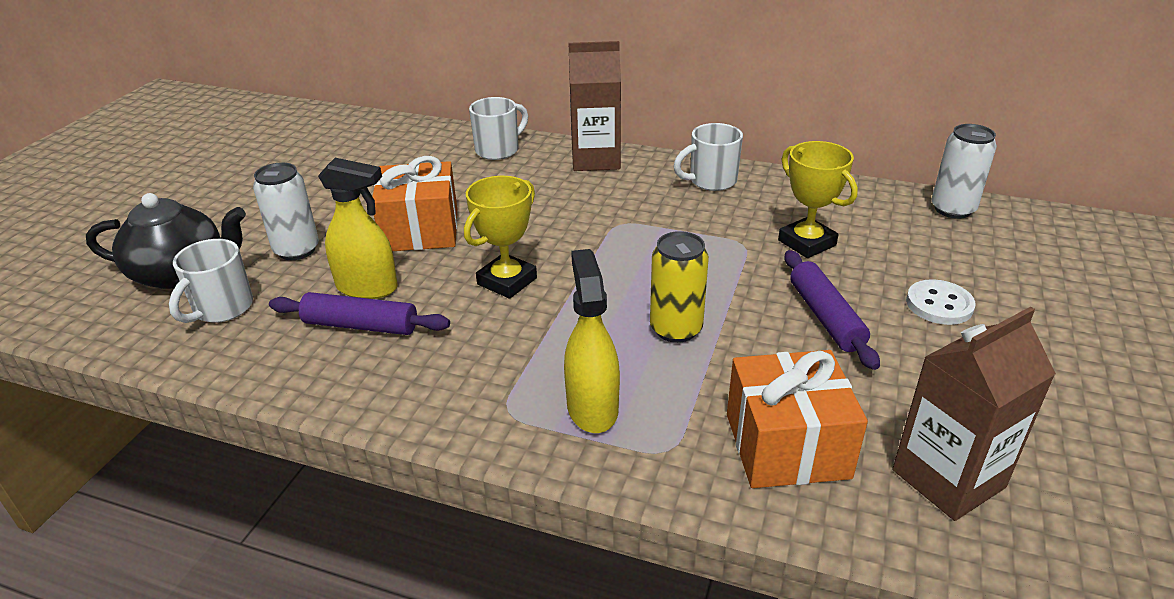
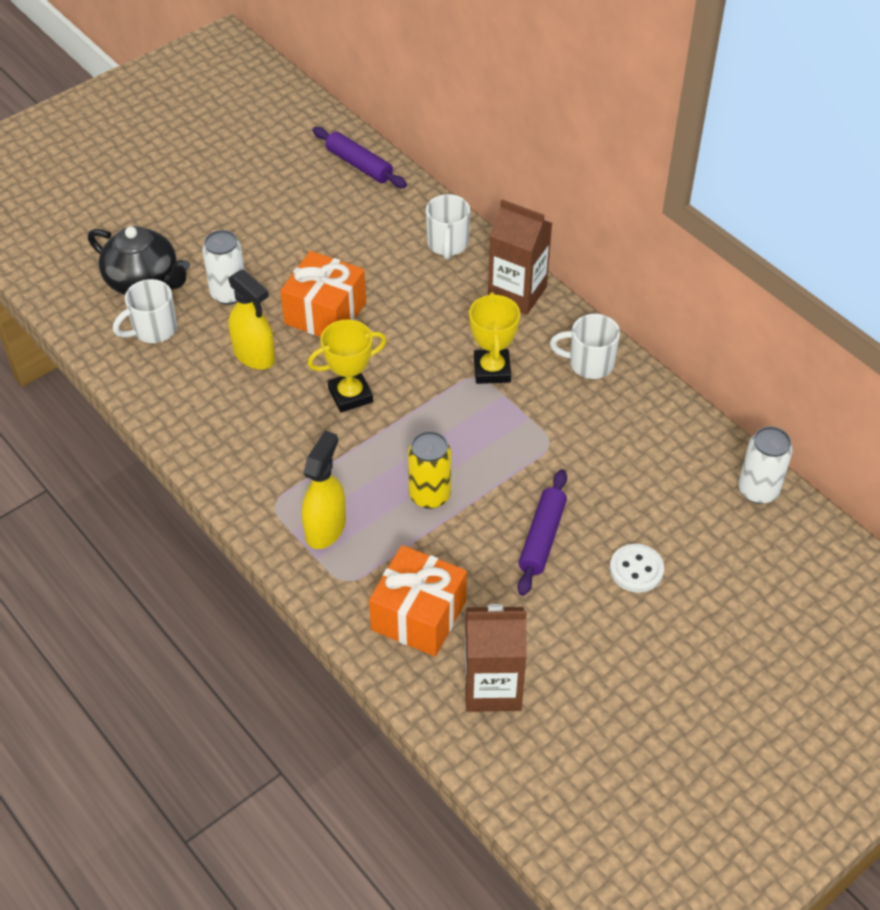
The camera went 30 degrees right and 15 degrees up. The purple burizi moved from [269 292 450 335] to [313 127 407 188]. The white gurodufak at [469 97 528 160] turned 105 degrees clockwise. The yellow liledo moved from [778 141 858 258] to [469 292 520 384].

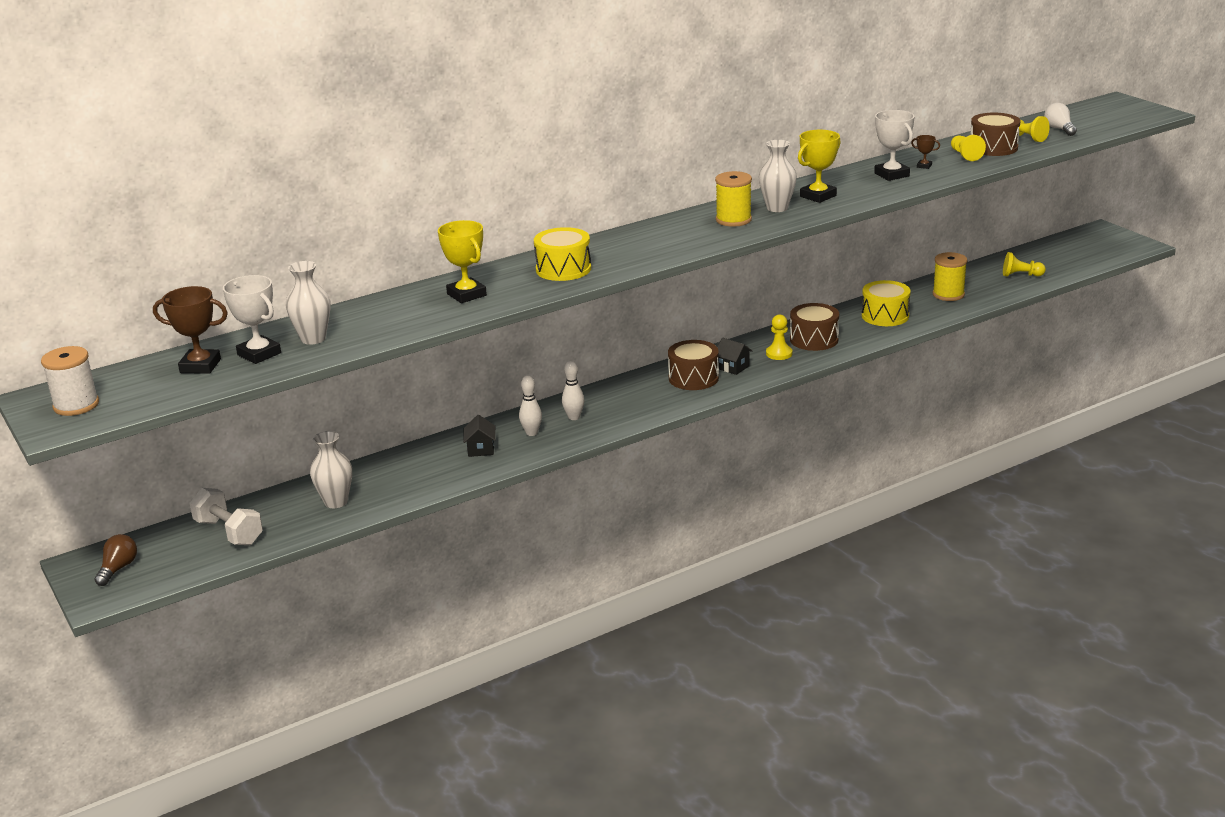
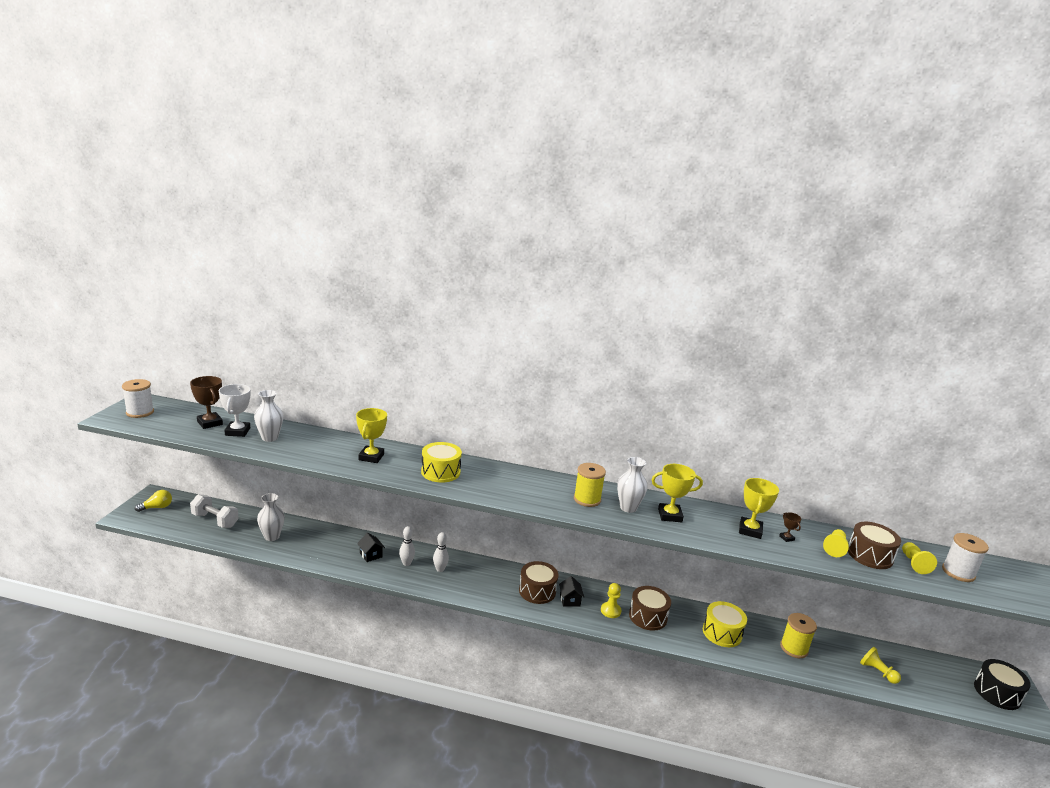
The camera went 40 degrees right and 5 degrees down. The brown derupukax at [94 534 137 586] became the yellow derupukax at [135 490 172 512]. The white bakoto at [190 488 263 545] turned 60 degrees counterclockwise. The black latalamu at [463 415 496 457] turned 75 degrees counterclockwise. The white liledo at [874 110 915 181] became the yellow liledo at [739 478 779 539]. The white derupukax at [1044 103 1077 136] was replaced by the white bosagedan at [942 533 989 582]. The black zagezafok at [974 659 1031 710] appeared.

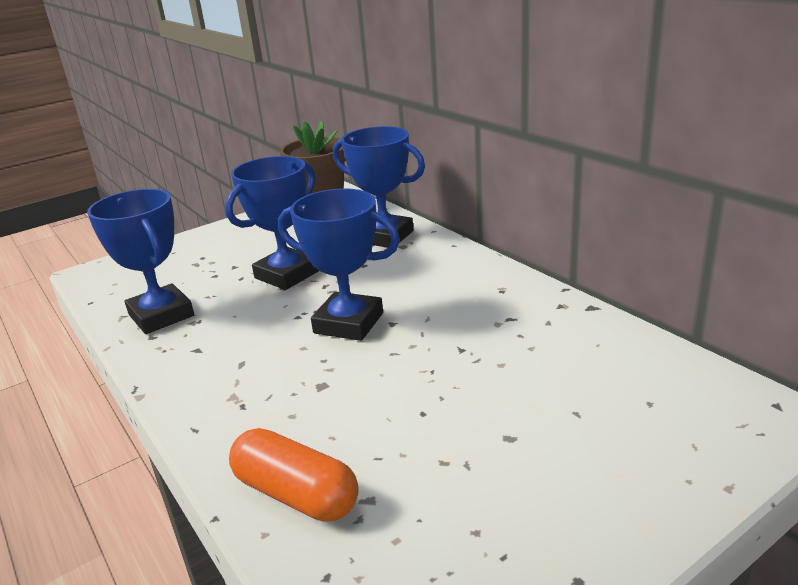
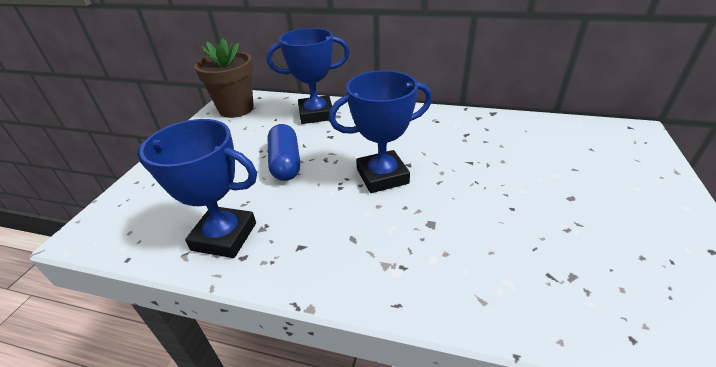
The camera went 40 degrees left and 10 degrees up. The blue liledo at [225 156 319 290] was replaced by the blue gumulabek at [268 124 300 181]. The orange gumulabek at [229 428 359 522] disappeared.

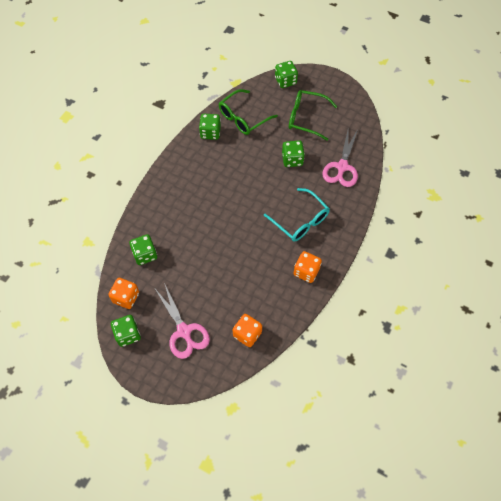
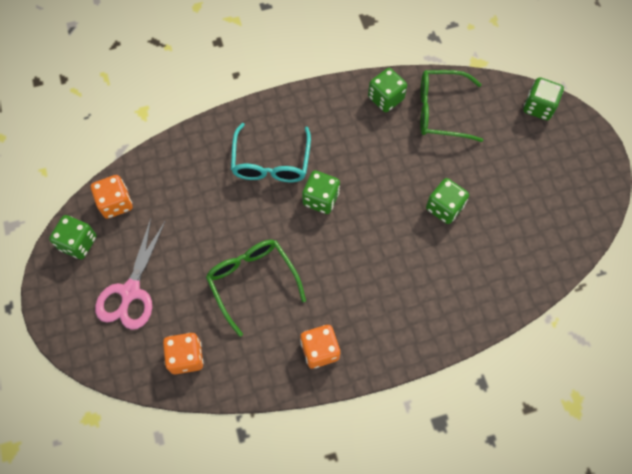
The camera went 45 degrees right and 5 degrees up. The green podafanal moved from [129 234 157 265] to [302 170 340 214]. The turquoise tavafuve moved from [264 188 330 242] to [231 123 311 182]. The green tavafuve moved from [289 90 337 141] to [206 240 306 337]. The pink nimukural at [322 127 358 187] disappeared.

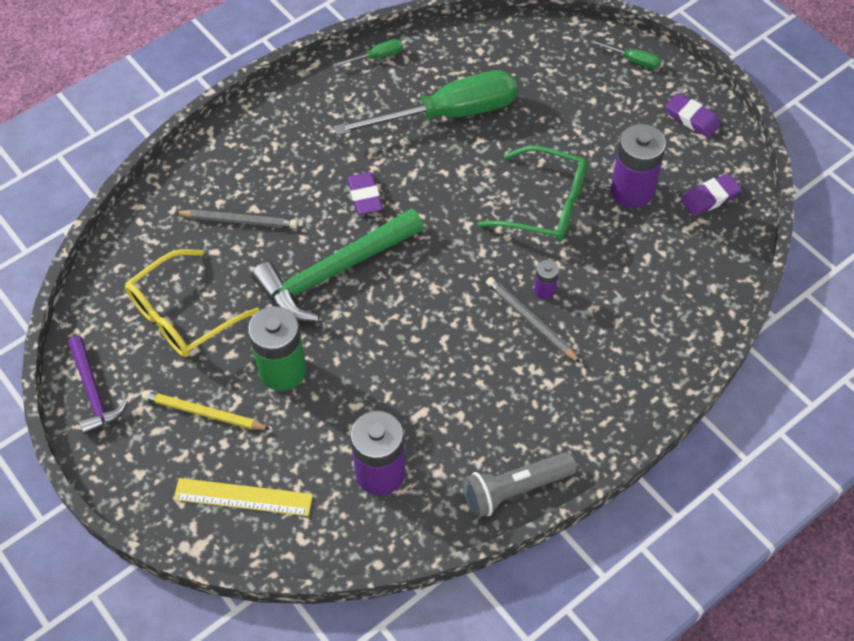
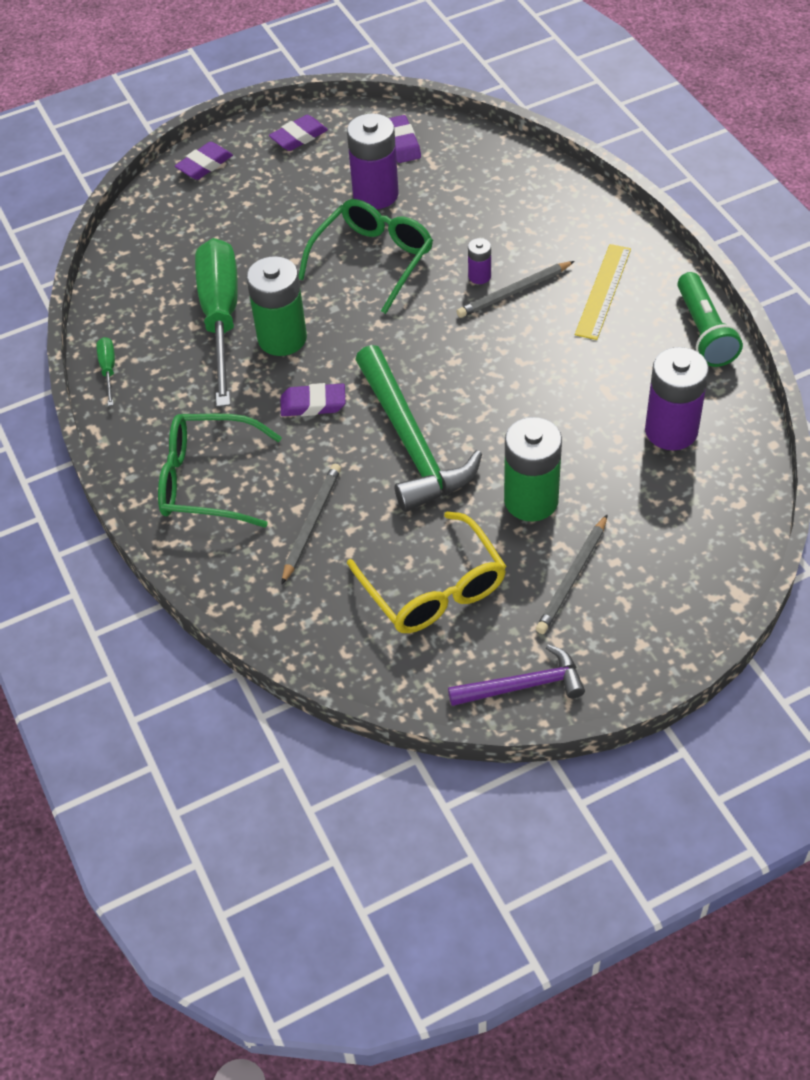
The camera went 75 degrees left and 5 degrees down. The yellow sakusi at [142 390 271 430] became the grey sakusi at [536 514 608 634]. The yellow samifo moved from [174 478 313 516] to [575 244 631 340]. The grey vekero at [462 452 576 518] became the green vekero at [678 272 743 367]. The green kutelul at [590 40 660 69] was replaced by the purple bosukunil at [175 142 233 180]. The green tavafuve at [158 414 282 528] appeared. The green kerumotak at [246 256 307 356] appeared.

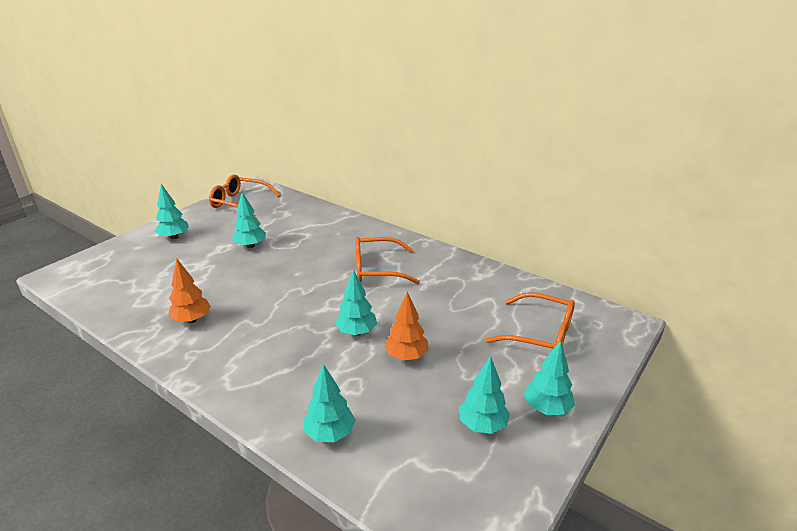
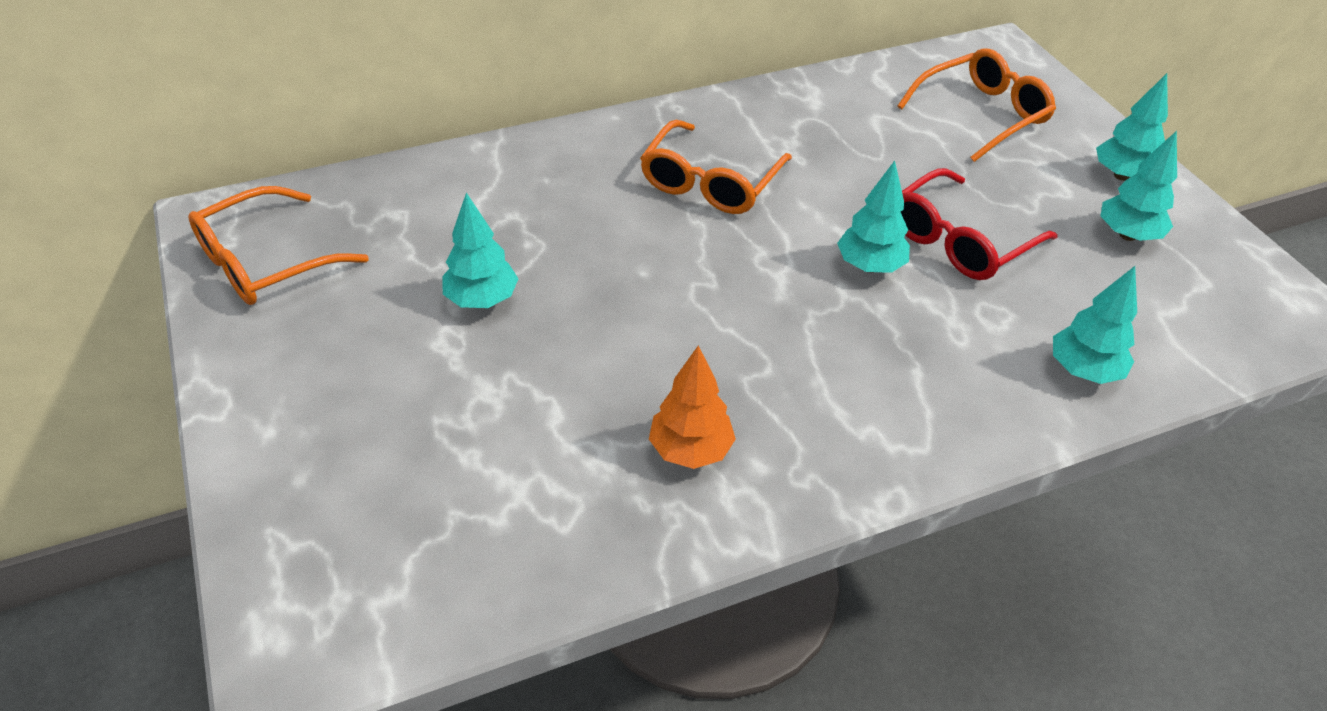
The camera went 60 degrees left and 15 degrees up. The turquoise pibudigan at [155 184 189 239] disappeared. The orange pibudigan at [384 292 429 361] was replaced by the red tavafuve at [901 168 1058 280].

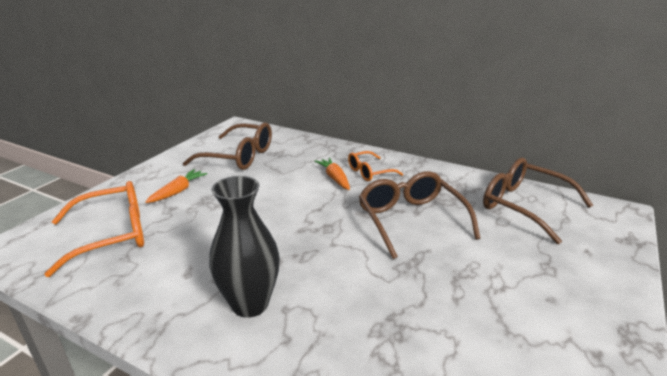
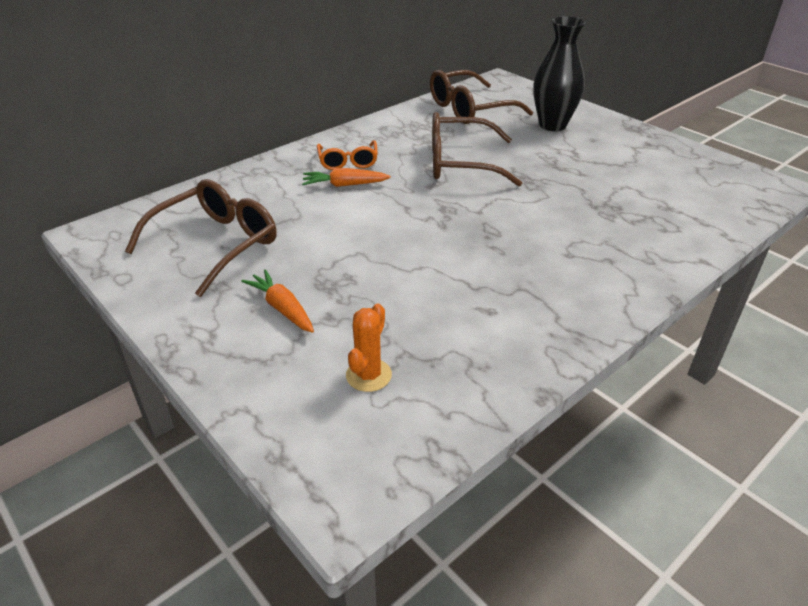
The camera went 70 degrees left and 10 degrees up. The orange tavafuve at [44 181 144 277] was replaced by the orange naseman at [346 304 392 392]. The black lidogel moved from [209 176 280 318] to [533 16 586 131].

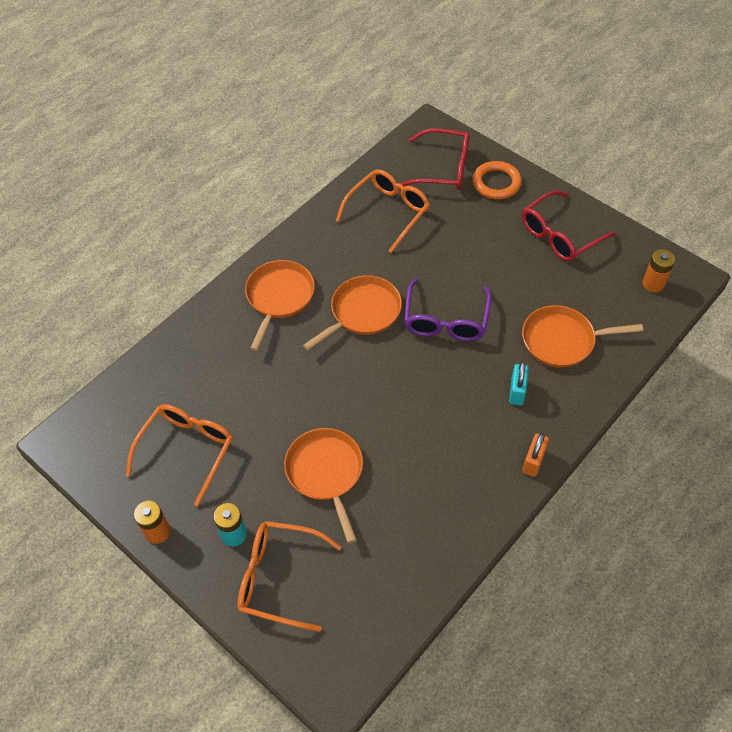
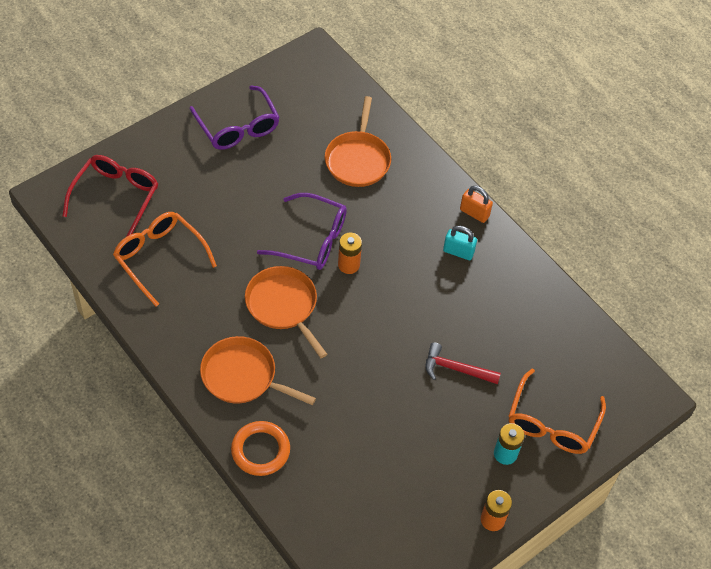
The camera went 85 degrees left and 0 degrees up. The orange tavafuve at [126 404 233 506] disappeared. The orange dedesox at [284 428 363 543] was replaced by the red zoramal at [425 342 501 384]. The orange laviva moved from [472 161 522 199] to [231 421 290 476]. The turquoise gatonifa moved from [509 362 529 405] to [443 226 477 260]. The red tavafuve at [522 190 616 261] became the purple tavafuve at [189 85 280 150]. The orange kerumotak moved from [642 249 675 293] to [338 233 362 274].

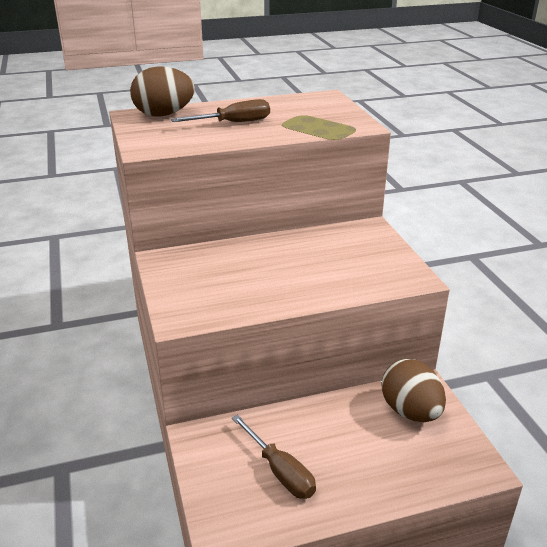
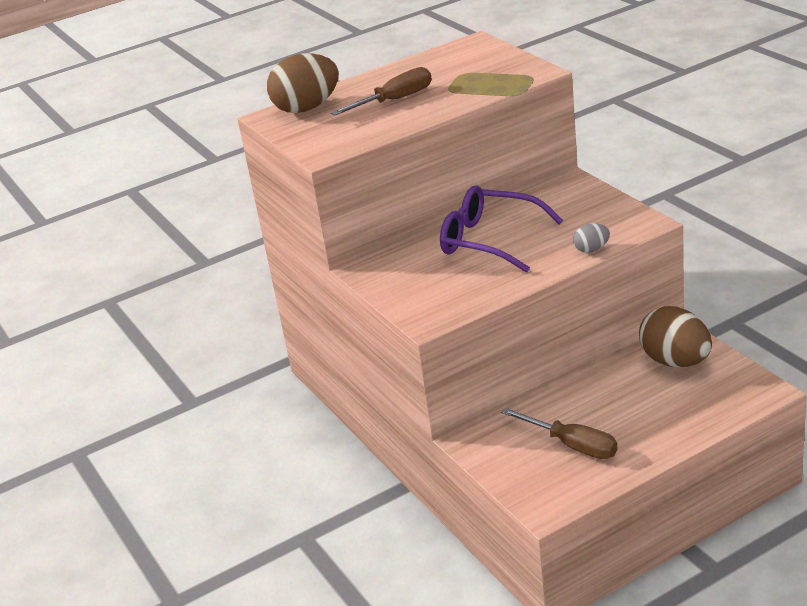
The camera went 10 degrees left and 0 degrees up. The purple tavafuve at [440 185 563 273] appeared. The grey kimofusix at [573 223 610 253] appeared.

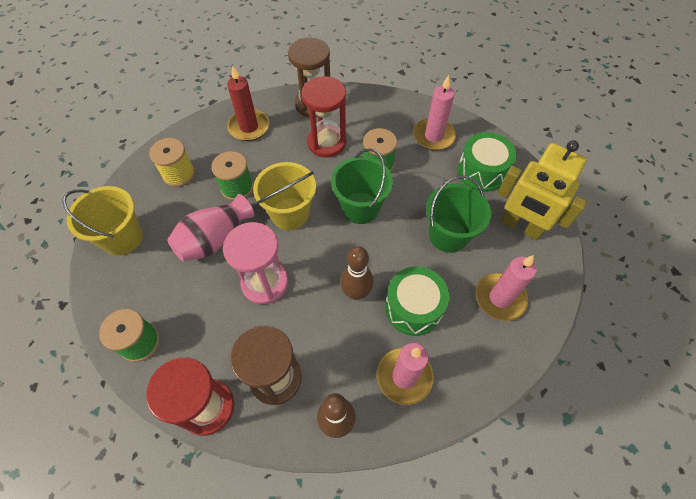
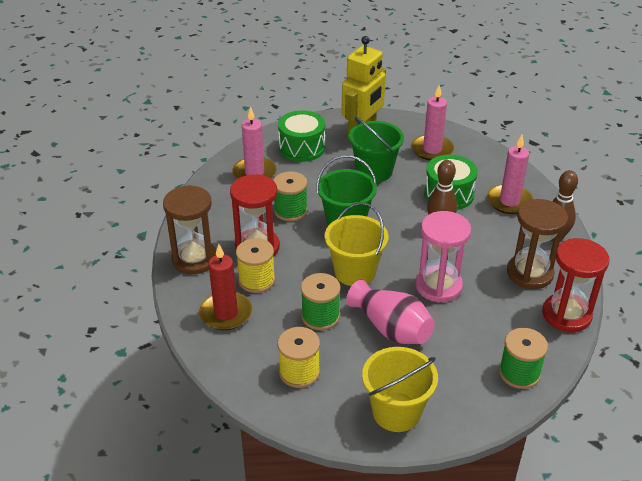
The camera went 90 degrees left and 20 degrees down. The yellow bosagedan at [236 238 275 293] appeared.

